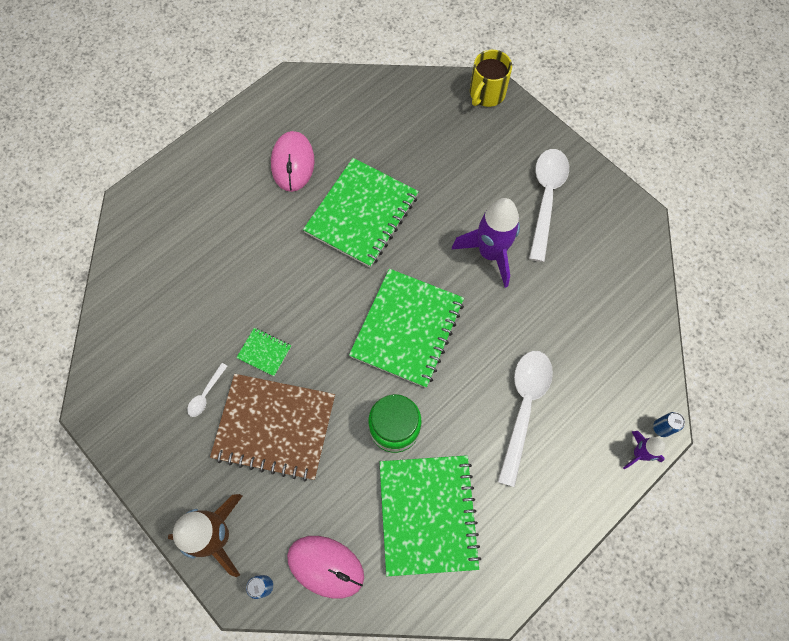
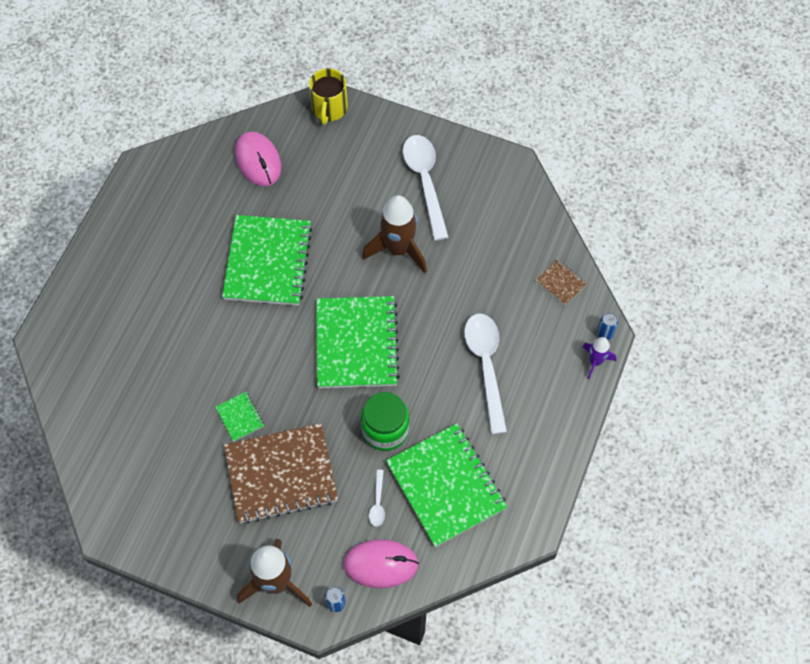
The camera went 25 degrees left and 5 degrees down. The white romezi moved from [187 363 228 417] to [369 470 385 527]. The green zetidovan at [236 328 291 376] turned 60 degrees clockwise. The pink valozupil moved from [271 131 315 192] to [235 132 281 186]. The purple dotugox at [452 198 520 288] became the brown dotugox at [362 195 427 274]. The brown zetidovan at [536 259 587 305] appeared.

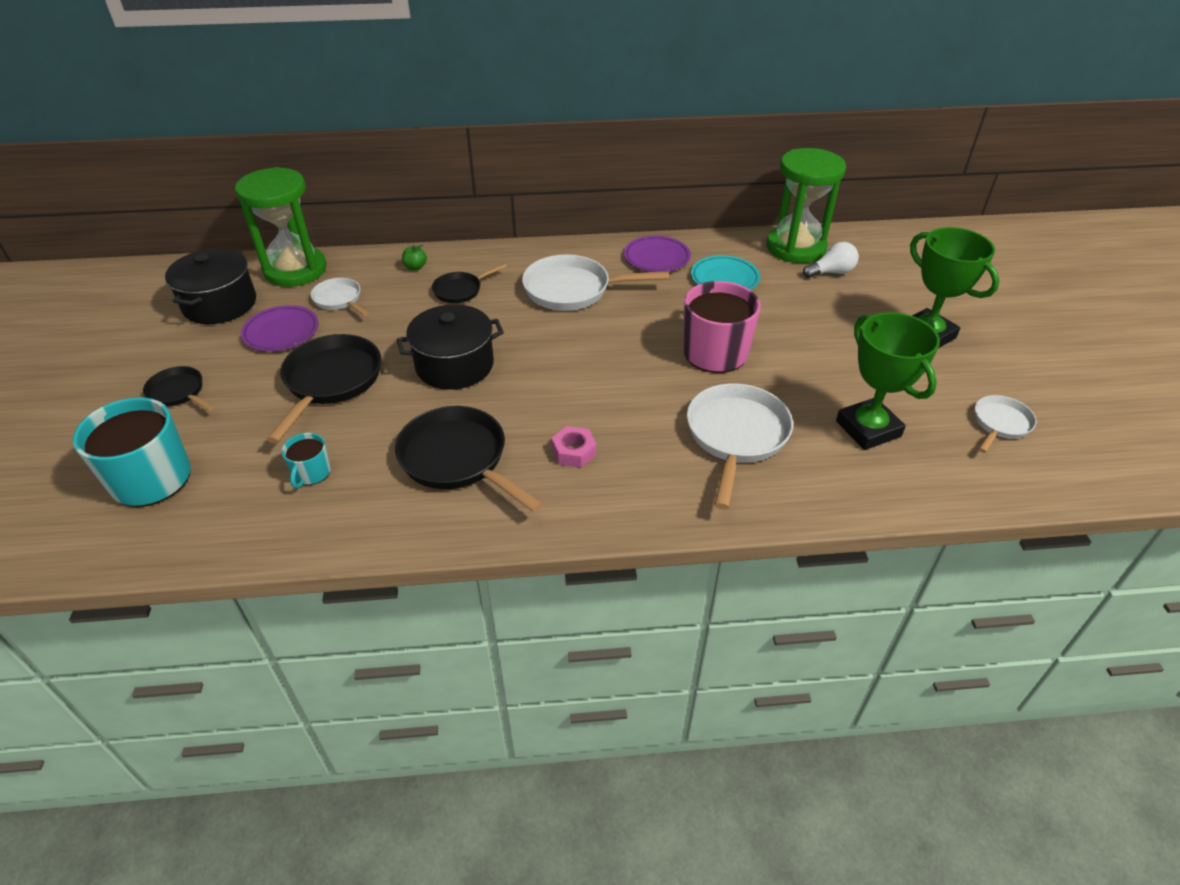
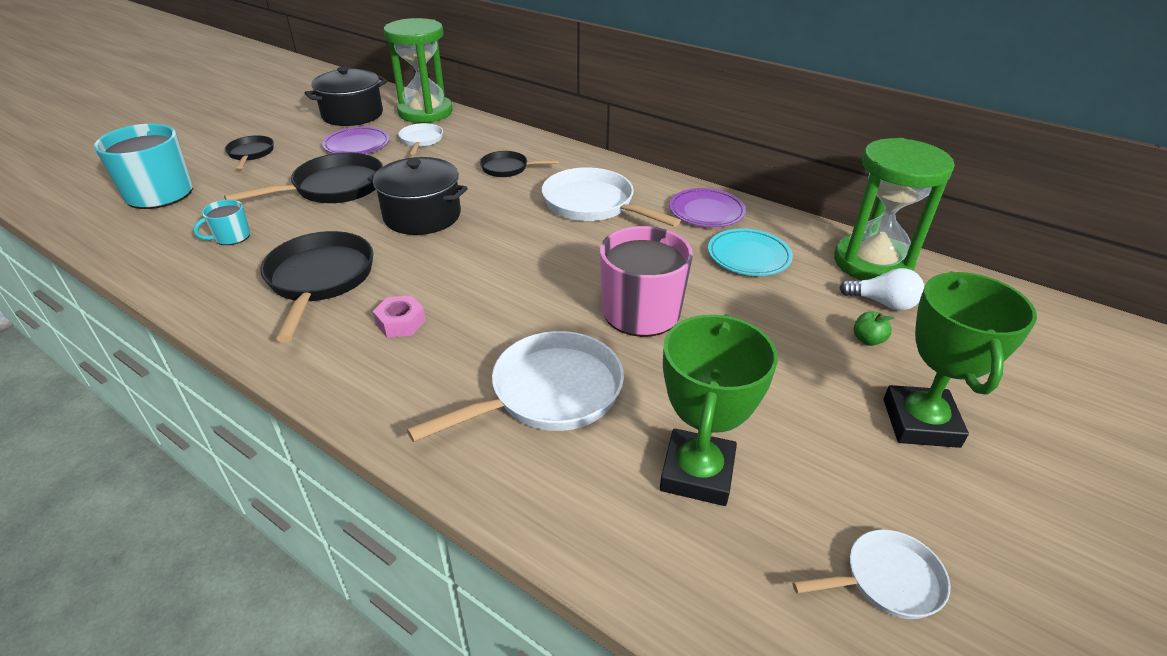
The camera went 40 degrees right and 5 degrees down. The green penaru moved from [402 245 427 270] to [854 311 894 346].

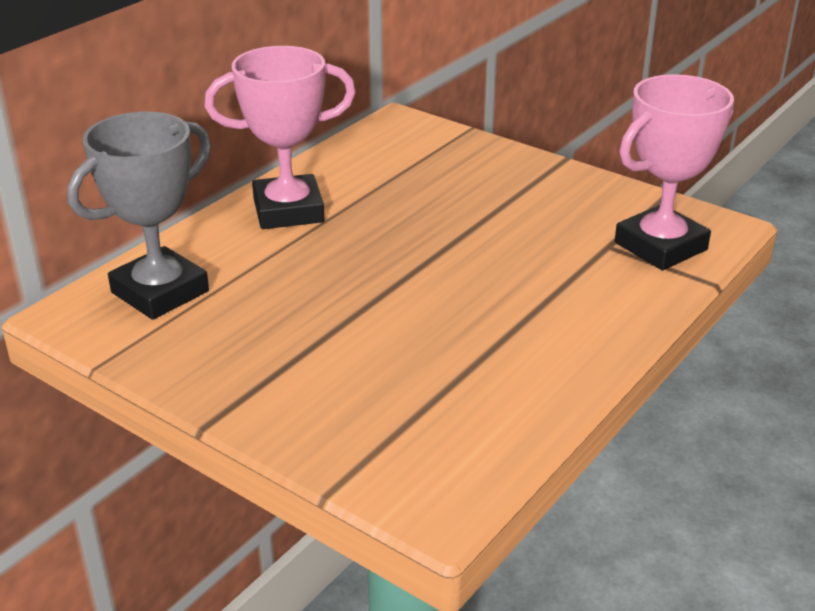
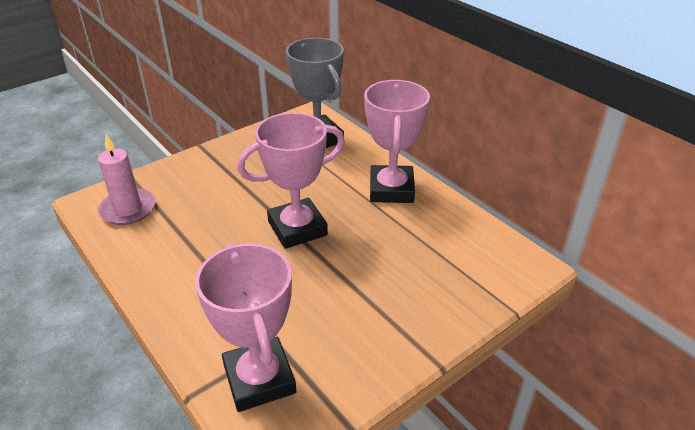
The camera went 105 degrees right and 5 degrees up. The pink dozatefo at [98 134 155 225] appeared. The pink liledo at [237 112 345 249] appeared.

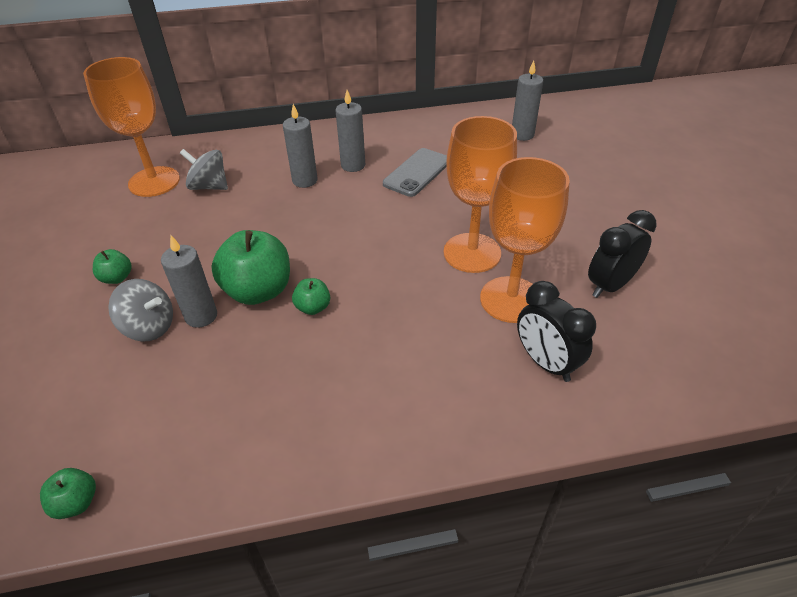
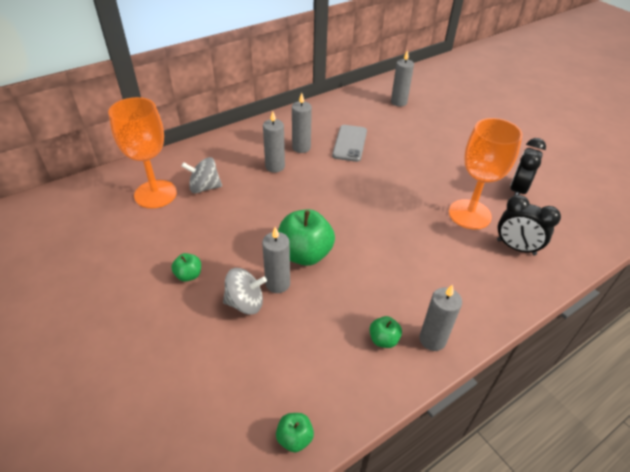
The camera went 25 degrees left and 0 degrees up. The green penaru moved from [292 278 330 315] to [370 316 402 348]. The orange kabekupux at [443 116 517 273] disappeared. The grey dozatefo at [419 284 462 351] appeared.

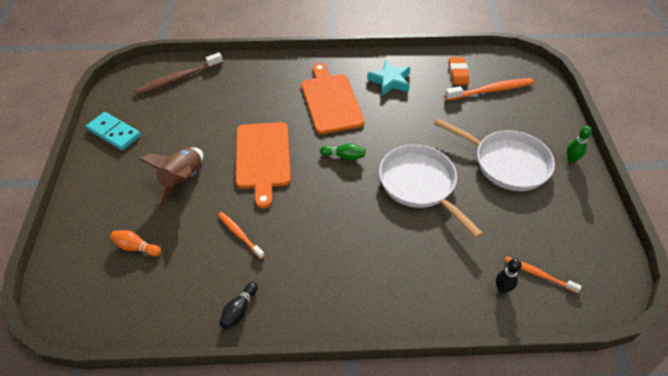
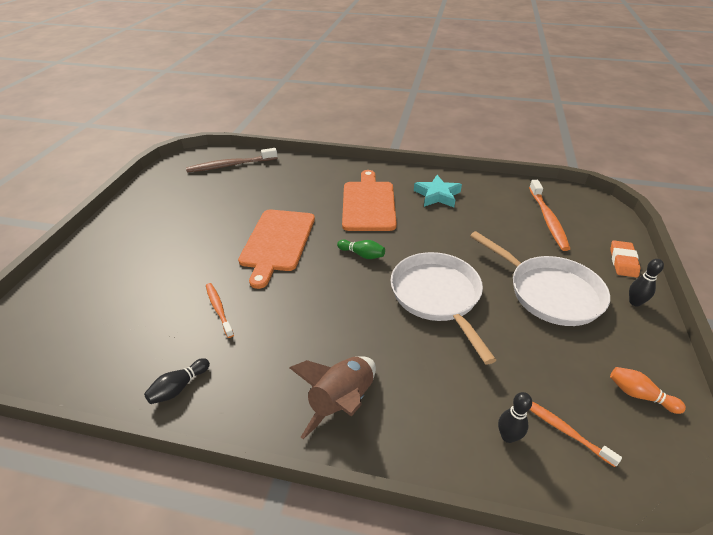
The camera went 15 degrees right and 10 degrees down. The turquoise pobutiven at [86 112 141 150] disappeared. The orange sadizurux moved from [110 230 161 257] to [610 367 686 414]. The brown dotugox moved from [139 147 203 205] to [289 356 376 439]. The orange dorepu at [445 78 534 101] turned 90 degrees clockwise. The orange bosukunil moved from [449 57 469 85] to [610 240 640 278]. The green sadizurux at [567 126 592 163] became the black sadizurux at [629 259 664 307].

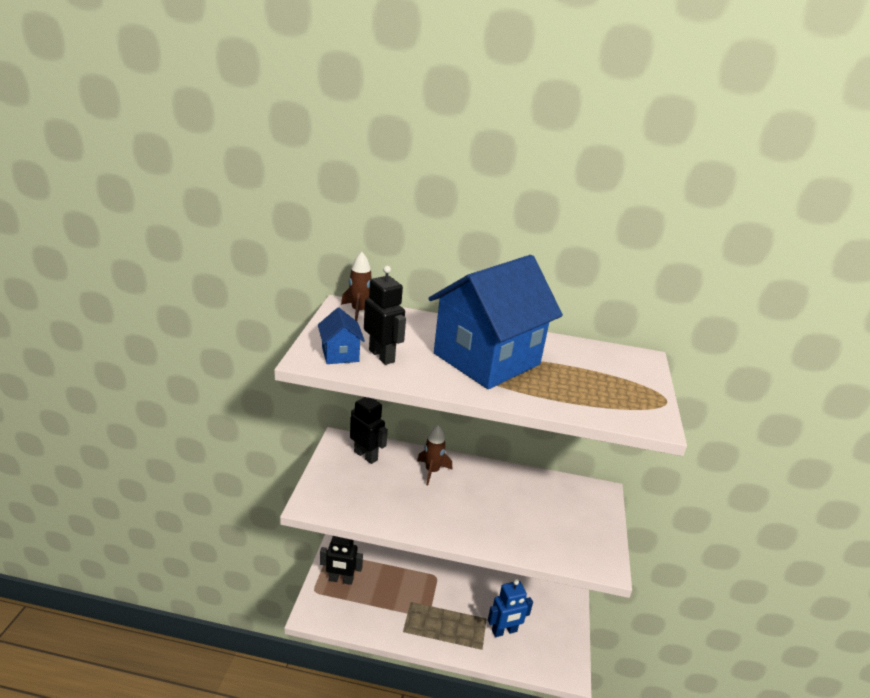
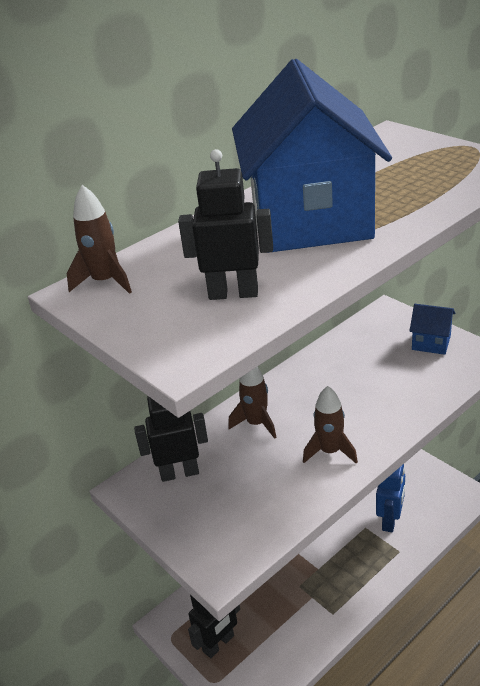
The camera went 45 degrees left and 5 degrees up. The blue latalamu moved from [318 308 365 364] to [409 304 455 355]. The brown dotugox at [303 386 358 464] appeared.

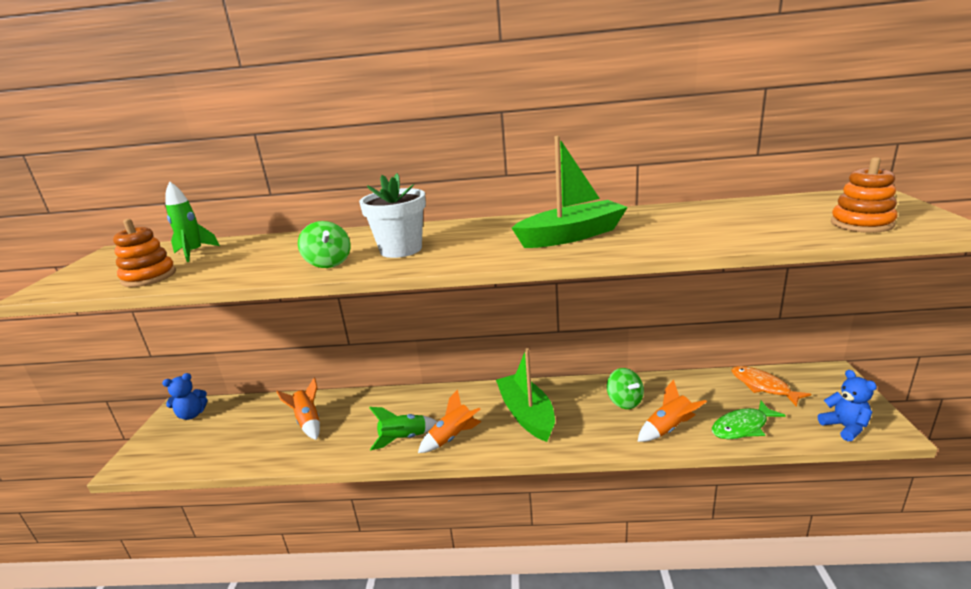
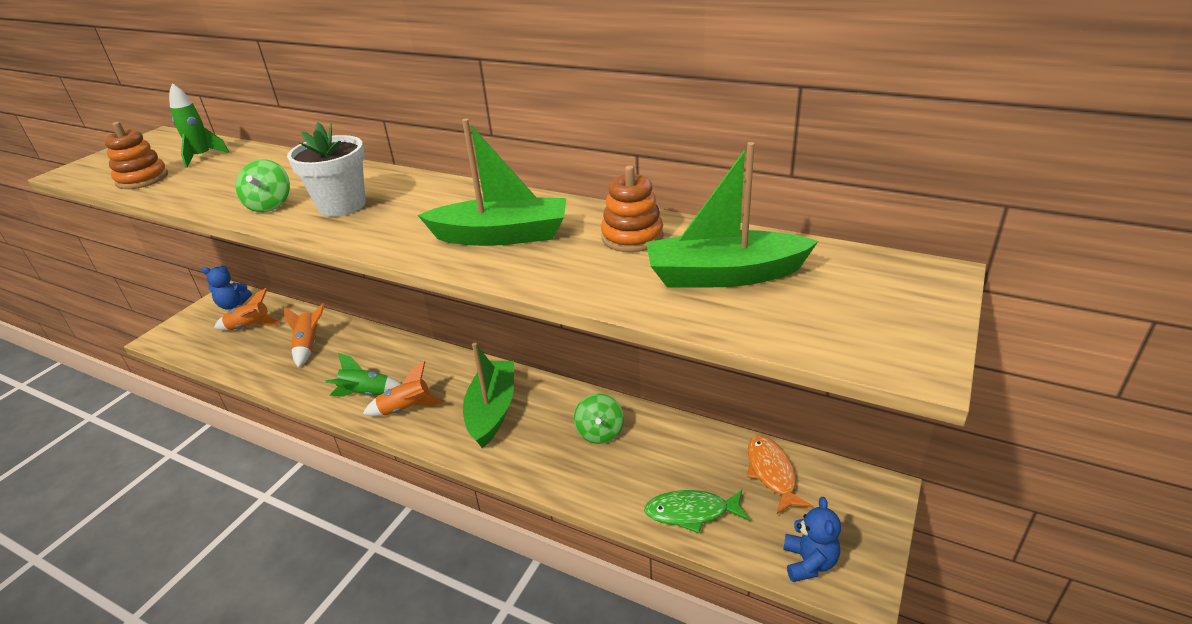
The camera went 25 degrees right and 10 degrees up. The orange dotugox moved from [637 380 707 442] to [214 288 281 330]. The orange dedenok moved from [831 157 897 233] to [601 165 663 252]. The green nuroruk at [646 142 819 288] appeared.

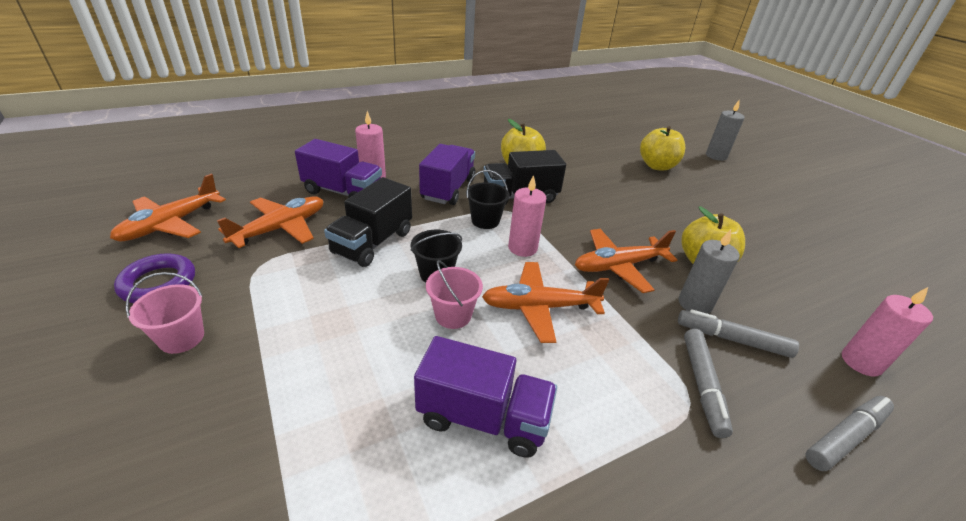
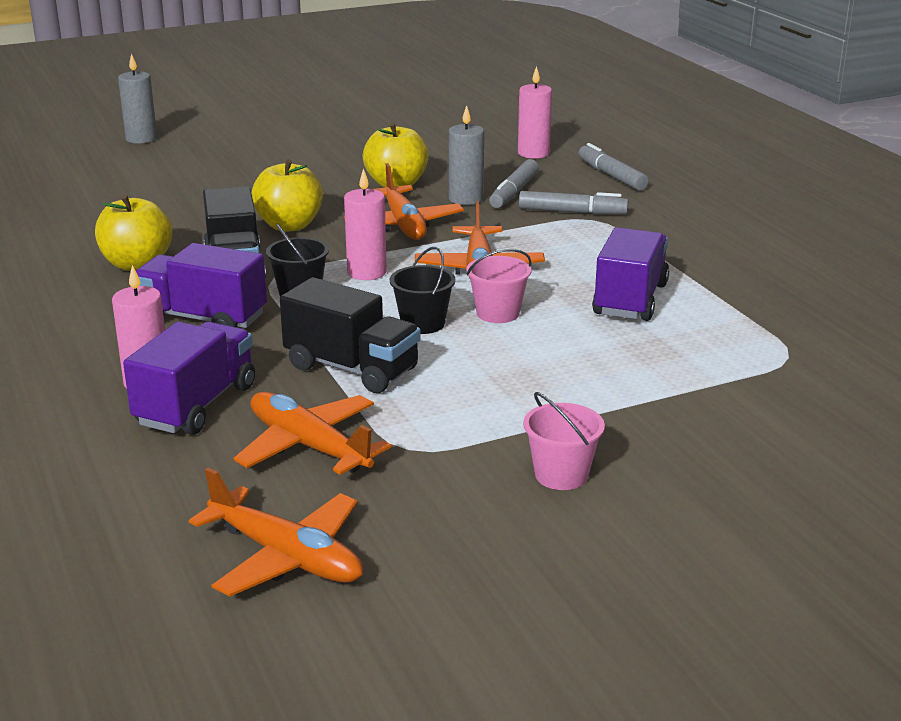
The camera went 85 degrees left and 10 degrees down. The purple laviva at [114 253 195 303] disappeared. The yellow penaru moved from [640 126 685 171] to [252 159 323 232].

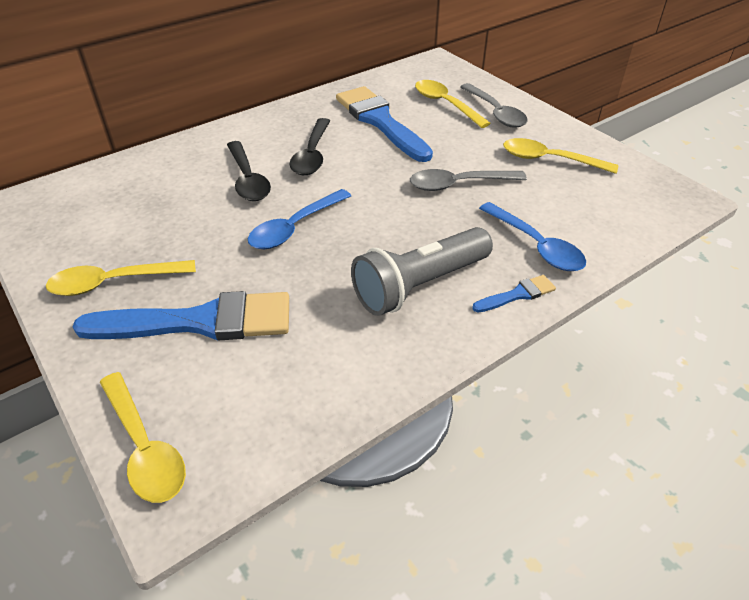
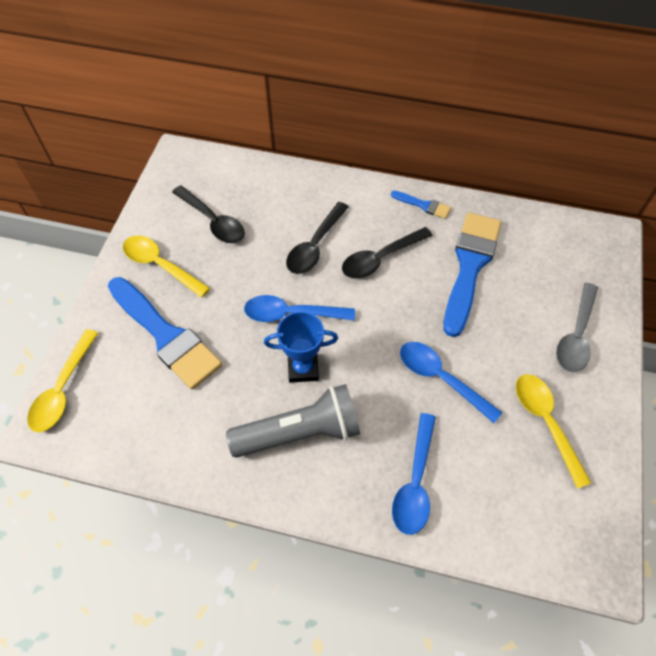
The camera went 50 degrees right and 15 degrees up. The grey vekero at [351 227 493 316] turned 150 degrees clockwise. The grey romezi at [410 169 527 191] became the blue romezi at [400 342 502 423]. The yellow romezi at [415 80 491 128] disappeared. The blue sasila moved from [472 275 556 312] to [391 191 451 219]. The black romezi at [172 185 245 243] appeared. The blue liledo at [264 311 338 383] appeared.

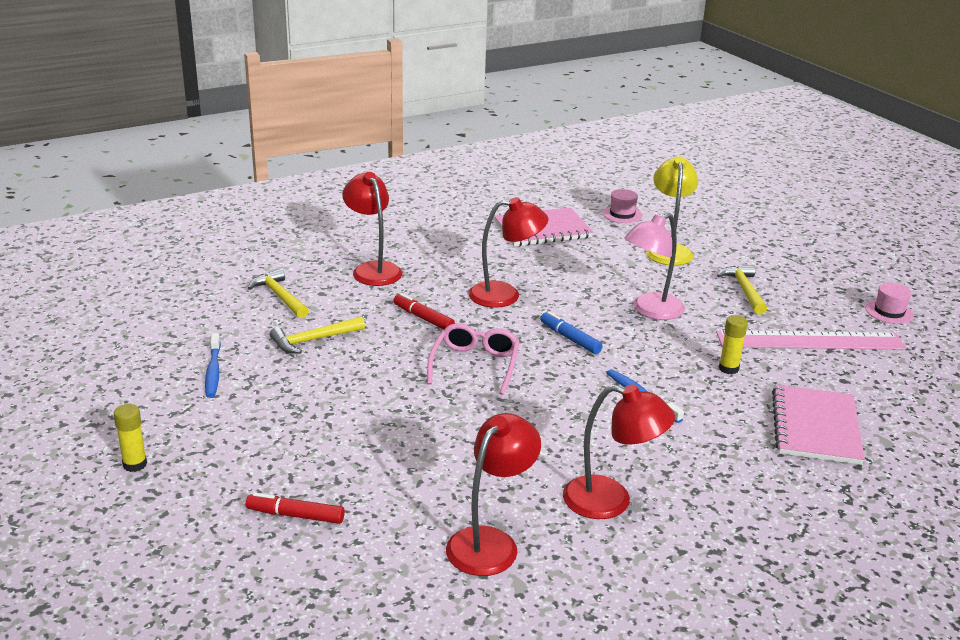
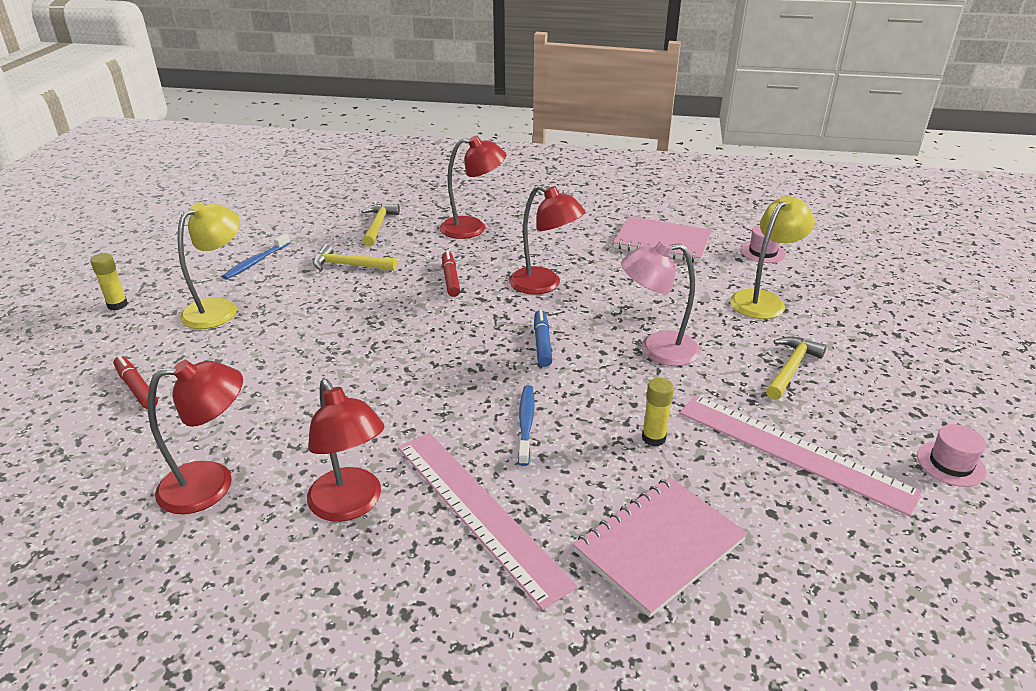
The camera went 40 degrees right and 5 degrees up. The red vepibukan at [342 172 402 286] turned 75 degrees clockwise. The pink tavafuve at [427 323 519 395] disappeared. The yellow vepibukan at [178 202 240 329] appeared. The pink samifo at [398 432 577 610] appeared.

